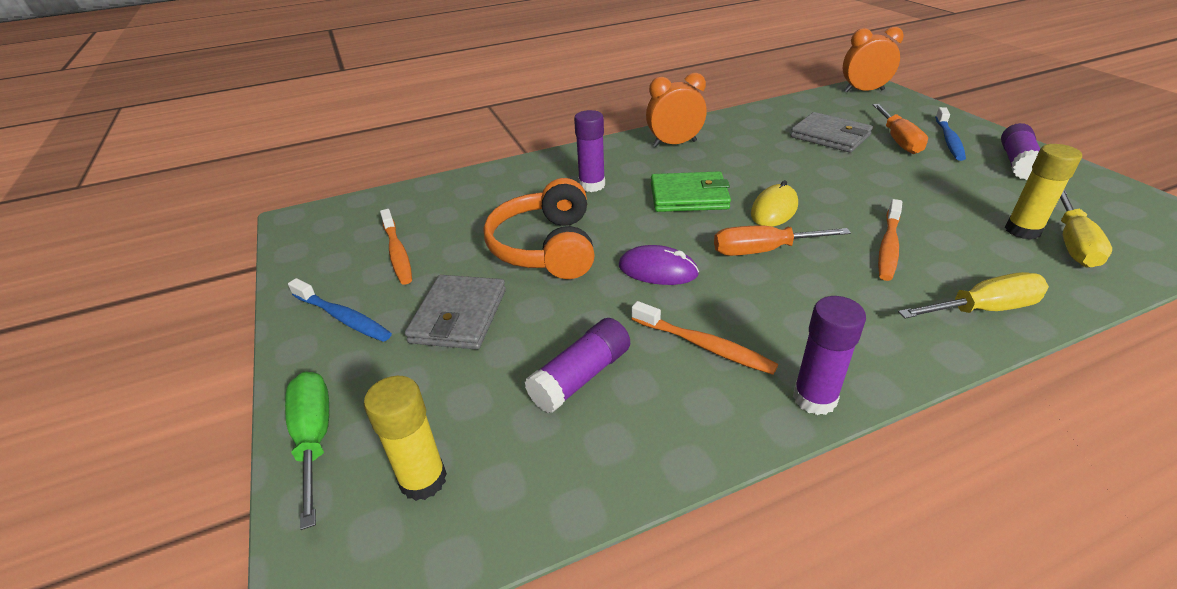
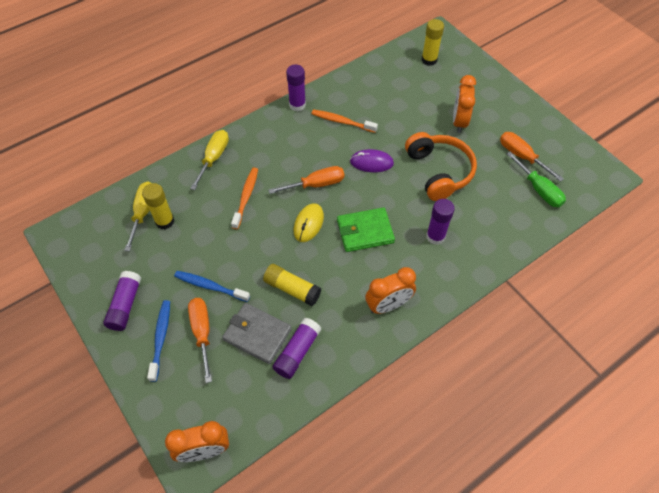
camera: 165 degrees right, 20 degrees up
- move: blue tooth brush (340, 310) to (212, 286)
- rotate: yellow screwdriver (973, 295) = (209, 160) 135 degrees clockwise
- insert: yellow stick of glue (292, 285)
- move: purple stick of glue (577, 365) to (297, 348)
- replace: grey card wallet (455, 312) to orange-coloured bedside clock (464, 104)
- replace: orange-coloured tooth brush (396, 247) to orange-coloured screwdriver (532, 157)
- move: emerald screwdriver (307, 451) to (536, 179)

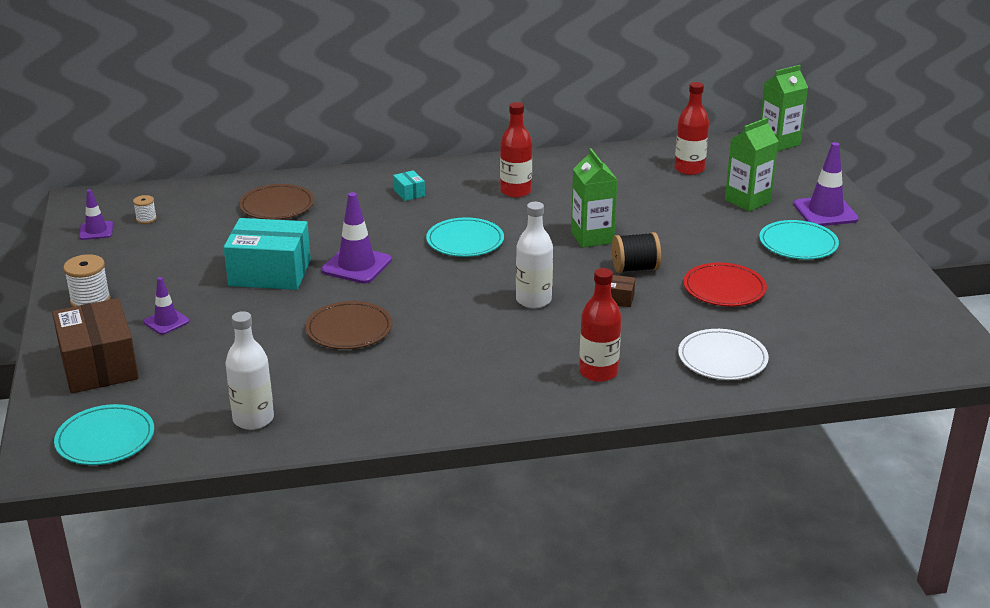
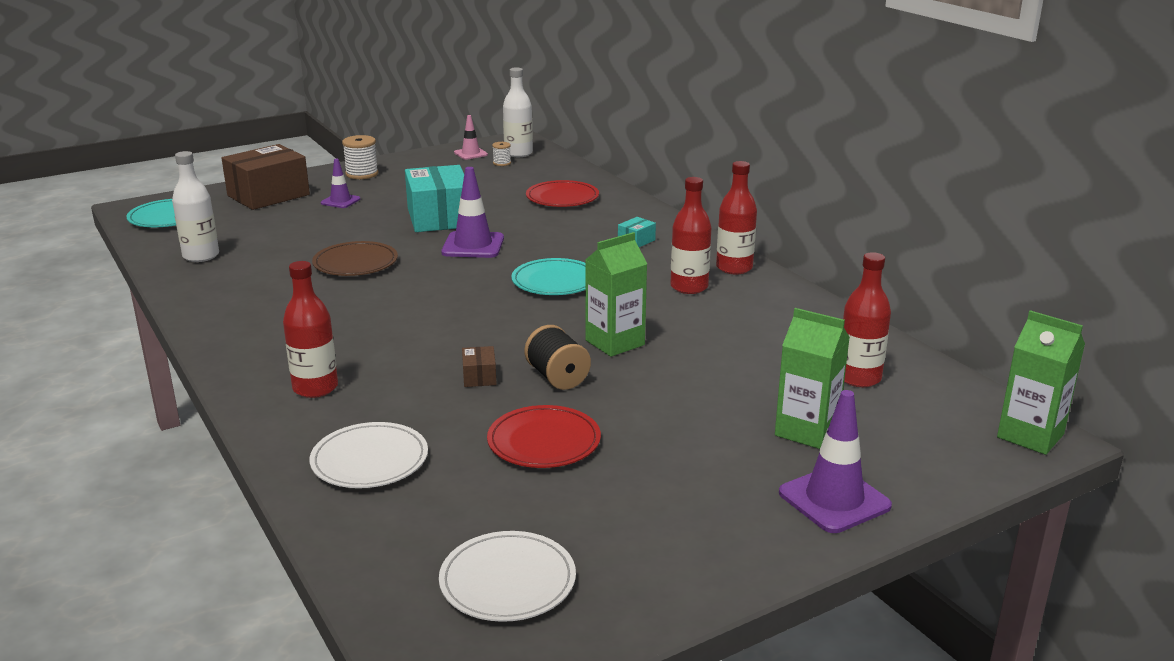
camera: 70 degrees right, 5 degrees down
- insert: white flat dish (507, 576)
- recolor: purple safety cone (96, 214) to pink safety cone (471, 137)
- move: white bottle (534, 255) to (518, 112)
- recolor: dark brown flat dish (276, 202) to red flat dish (562, 193)
- insert: red bottle (736, 217)
- delete: turquoise flat dish (799, 239)

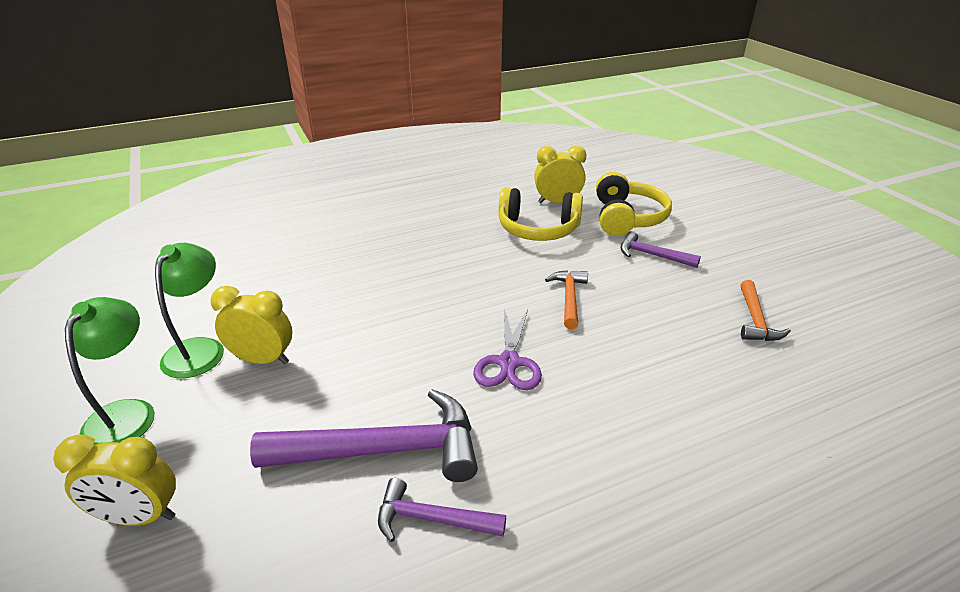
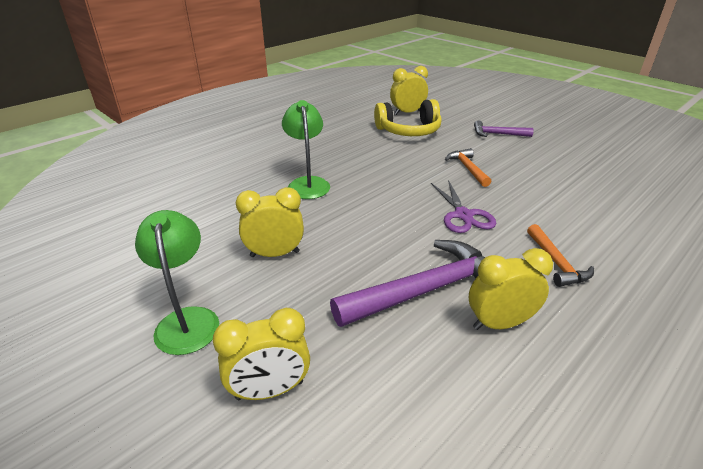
camera: 20 degrees left, 0 degrees up
- move: emerald desk lamp (189, 310) to (306, 149)
- replace: purple carpenter's hammer (442, 510) to yellow bedside clock (511, 289)
- move: orange-coloured carpenter's hammer (765, 310) to (560, 255)
- delete: yellow over-ear headphones (634, 204)

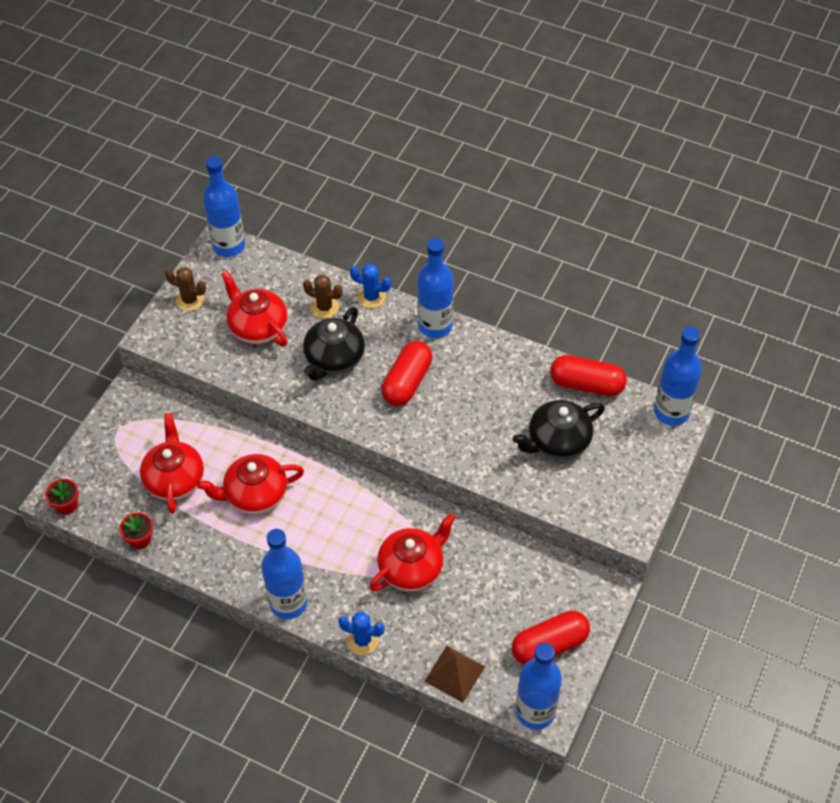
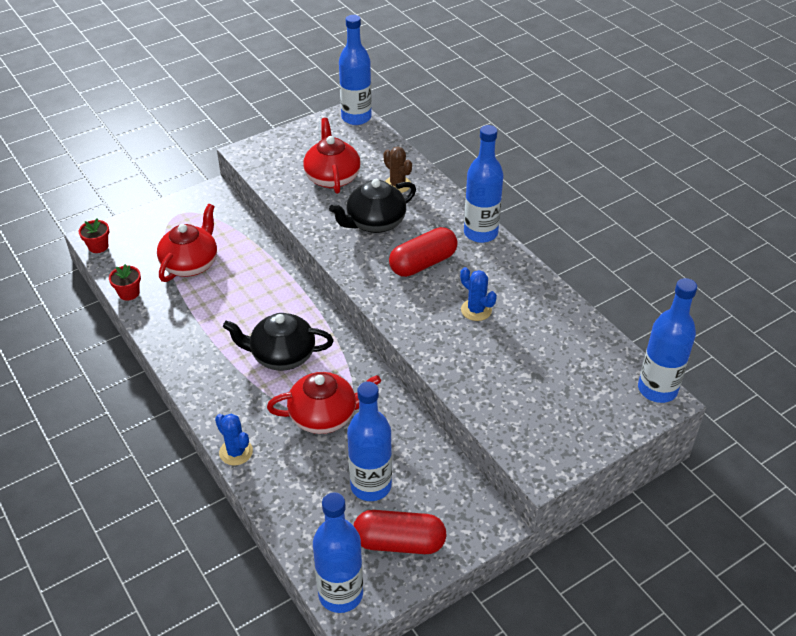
camera: 30 degrees right, 10 degrees down
- move: ebony tea pot (559, 430) to (278, 342)
- move: blue bottle (284, 574) to (369, 441)
- move: blue prickly plant (370, 286) to (478, 294)
- delete: dark brown prickly plant (185, 289)
- delete: red tea pot (250, 484)
- delete: dark brown pyramid (454, 674)
- delete: red capsule (588, 375)

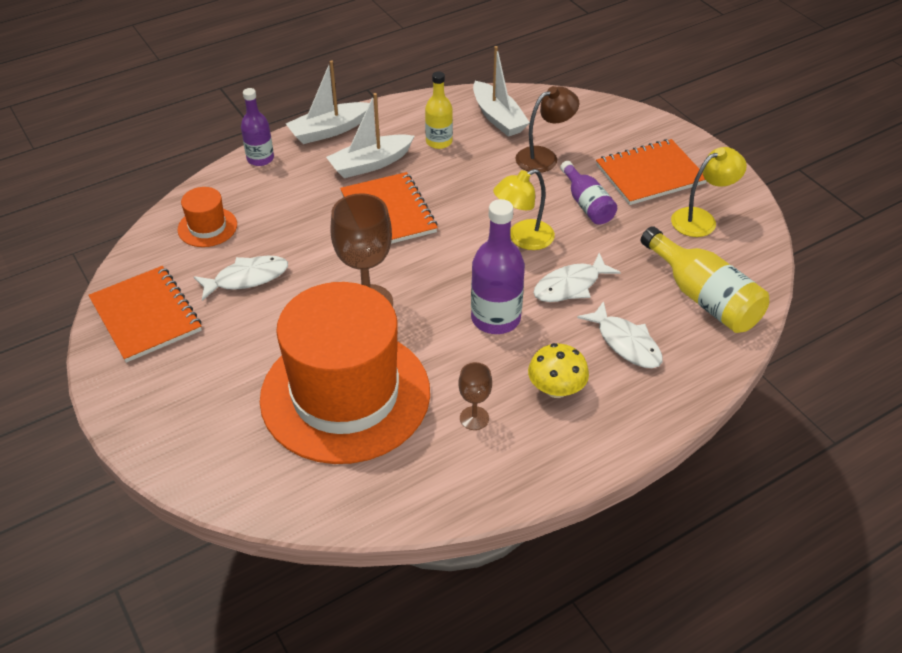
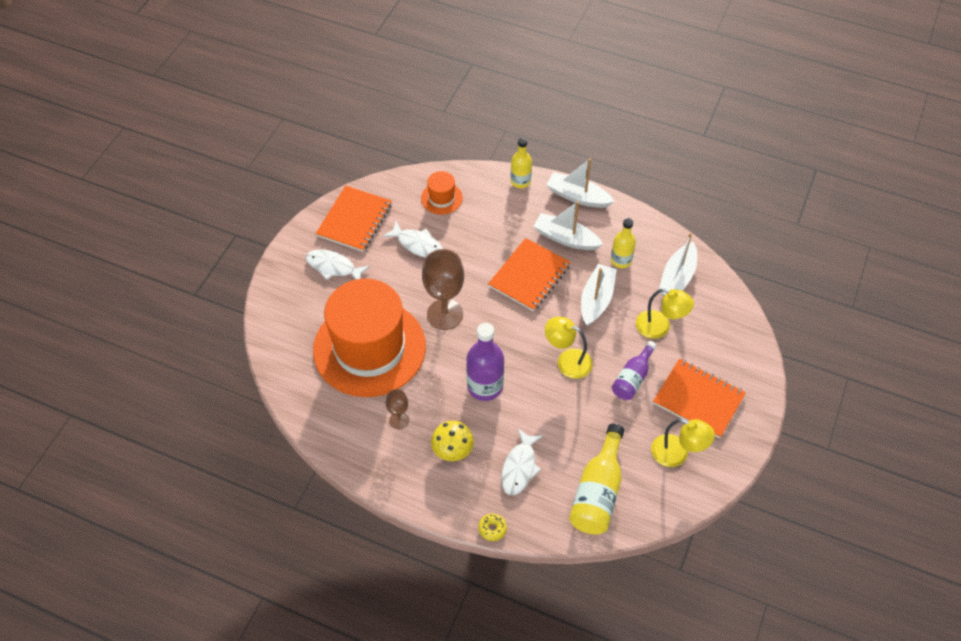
camera: 55 degrees right, 10 degrees up
- move: white fish (577, 277) to (338, 264)
- insert: yellow donut (492, 527)
- recolor: purple bottle (257, 127) to yellow bottle (521, 163)
- insert: white toy boat (599, 295)
- recolor: dark brown desk lamp (547, 129) to yellow desk lamp (665, 314)

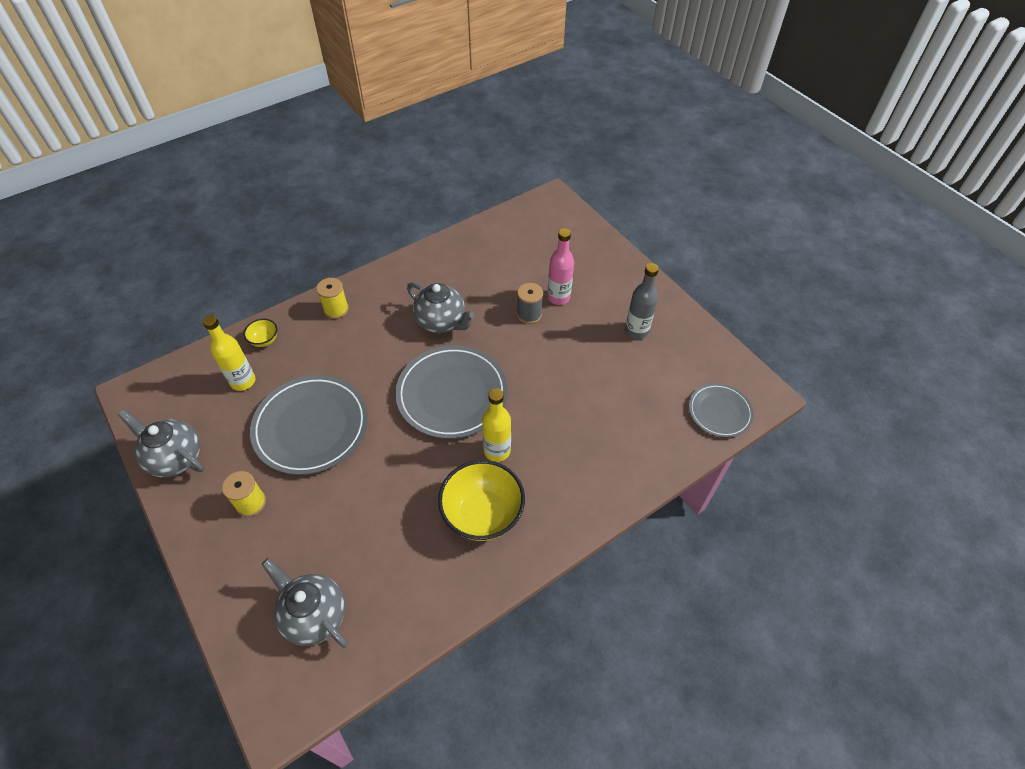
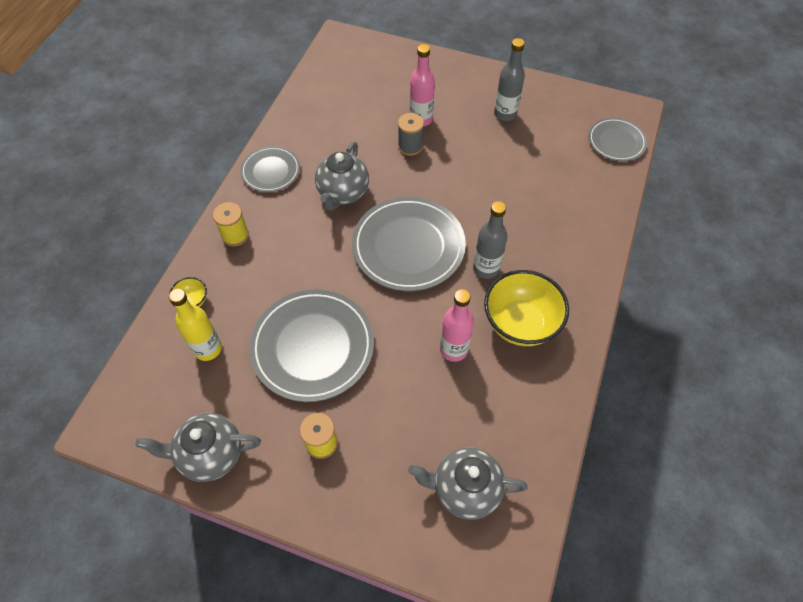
camera: 35 degrees left, 5 degrees up
- insert: grey flat dish (270, 169)
- rotate: grey tea pot (441, 307) = (342, 176) 105 degrees clockwise
- insert: pink bottle (457, 325)
- recolor: yellow bottle (496, 425) to grey bottle (490, 240)

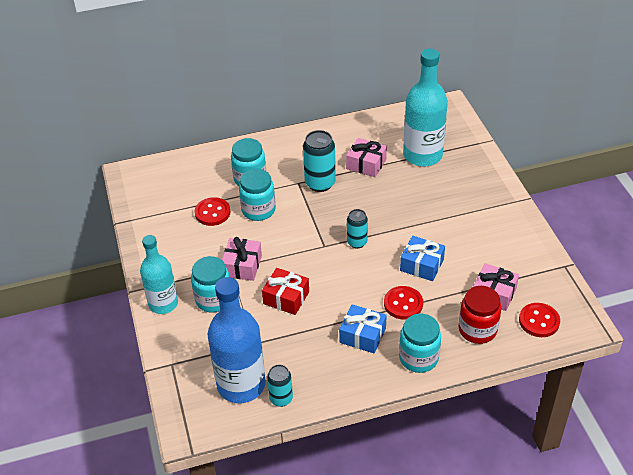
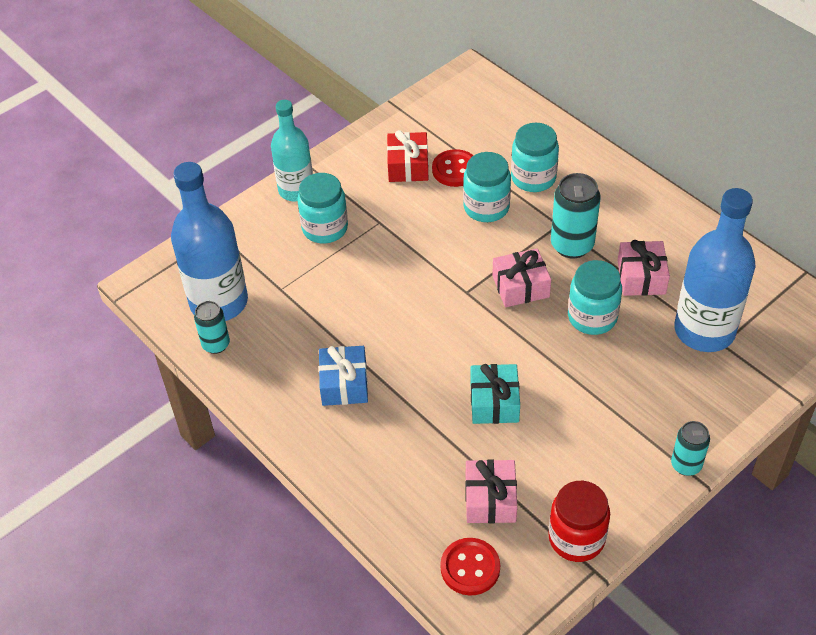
camera: 65 degrees right, 5 degrees up
- move: red wrapped gift (285, 291) to (408, 156)
- recolor: blue wrapped gift (422, 258) to turquoise wrapped gift (495, 394)
- move: pink wrapped gift (242, 259) to (521, 277)
- move: red jar (479, 315) to (579, 521)
- move: turquoise jar (420, 343) to (595, 297)
- move: turquoise soda can (357, 229) to (690, 448)
- recolor: turquoise bottle (425, 107) to blue bottle (714, 270)
- delete: red sewing button (403, 302)

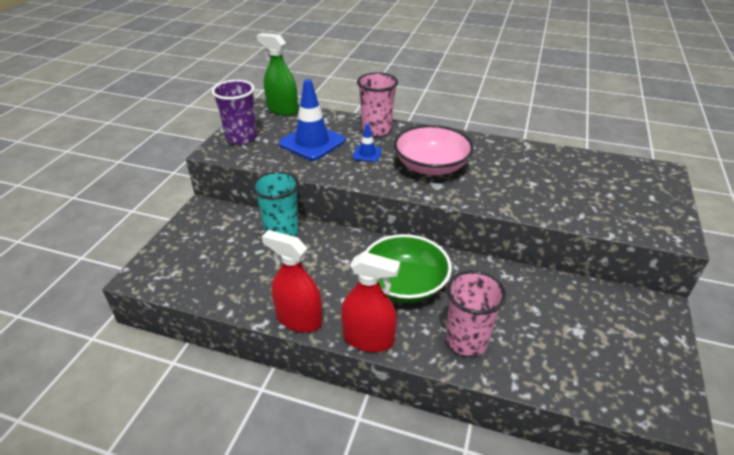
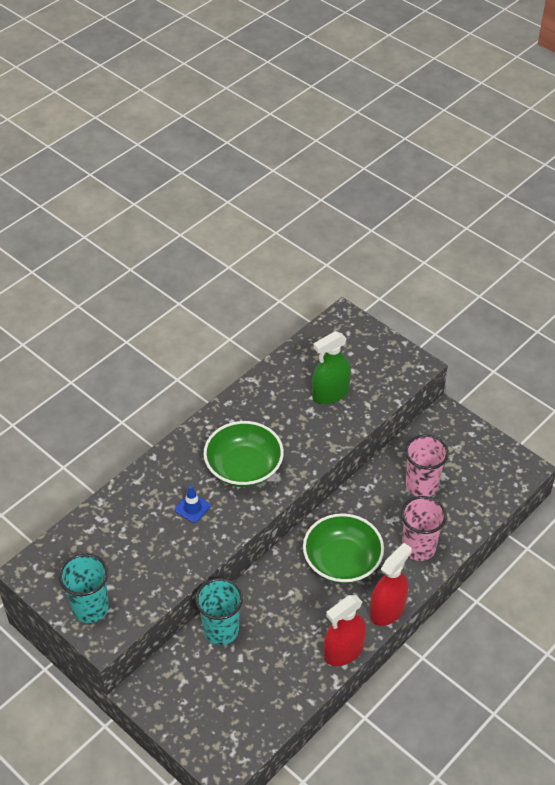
camera: 65 degrees left, 10 degrees up
- recolor: purple beaker (234, 112) to turquoise beaker (84, 588)
- recolor: pink serving bowl (434, 150) to emerald serving bowl (244, 454)
- move: emerald spray bottle (277, 74) to (331, 367)
- move: pink beaker (377, 104) to (427, 465)
- delete: blue safety cone (312, 119)

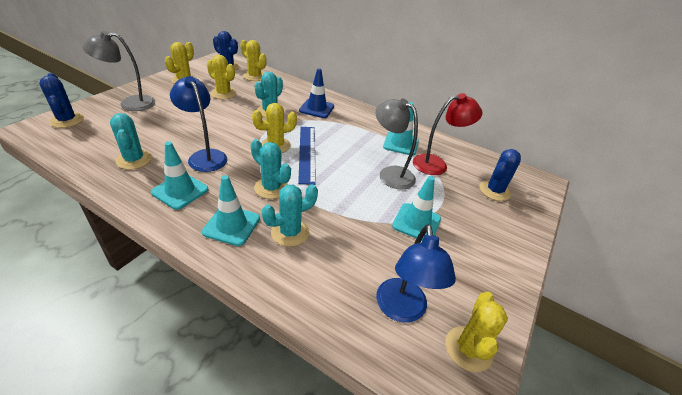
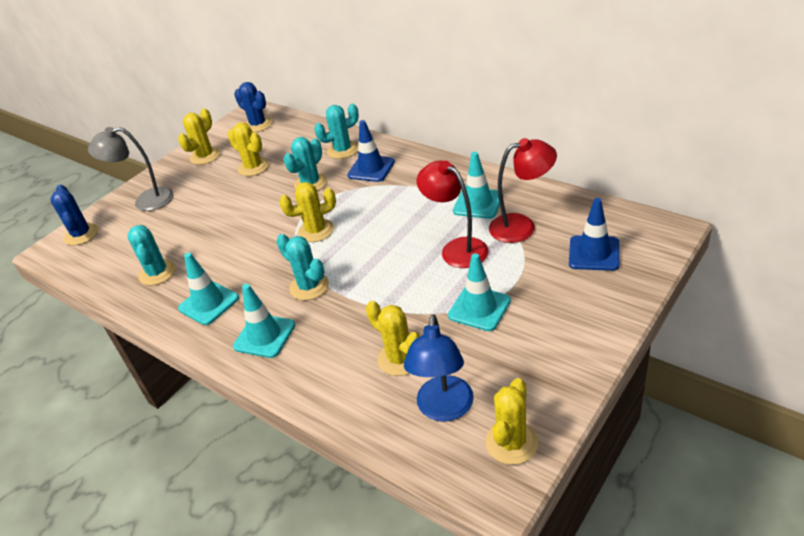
camera: 15 degrees right, 0 degrees up
- move: turquoise prickly plant (290, 215) to (336, 131)
- move: yellow prickly plant (253, 60) to (393, 338)
- recolor: grey desk lamp (396, 144) to red desk lamp (452, 214)
- replace: blue prickly plant (500, 175) to blue safety cone (594, 234)
- delete: blue desk lamp (198, 124)
- delete: blue measuring stick (307, 156)

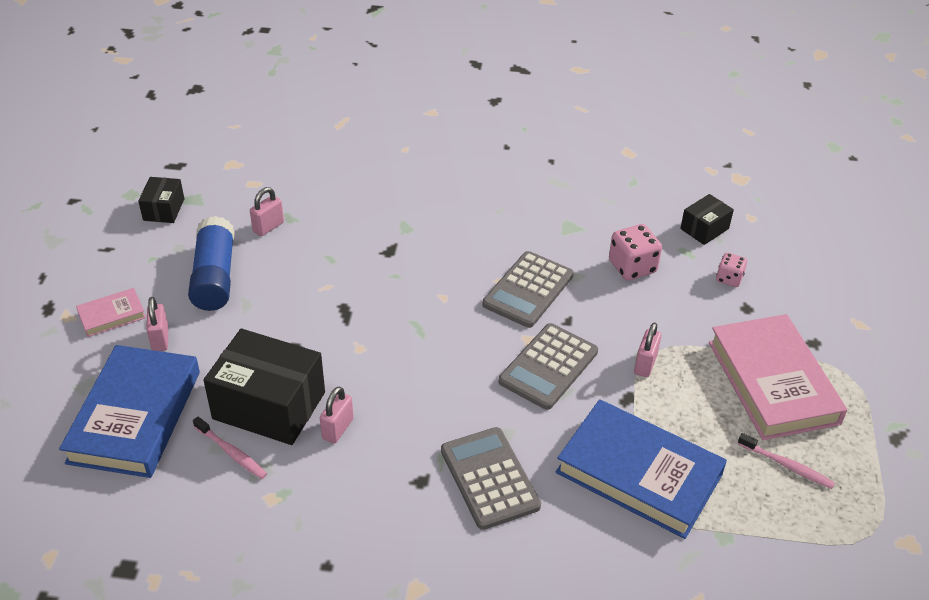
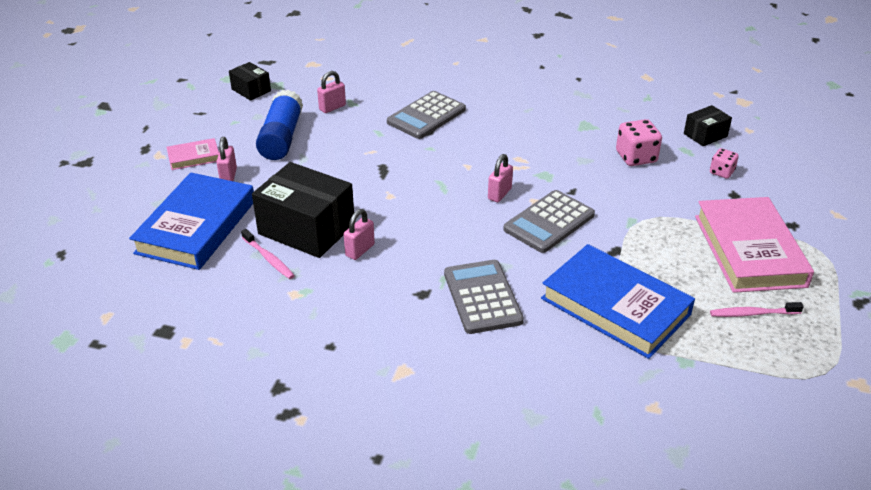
camera: 10 degrees right, 5 degrees down
- rotate: ebony box (161, 200) = (250, 81) 60 degrees counterclockwise
- move: grey pocket calculator (528, 289) to (426, 115)
- move: pink padlock (647, 349) to (500, 178)
- rotate: pink tooth brush (786, 461) = (757, 309) 135 degrees clockwise

